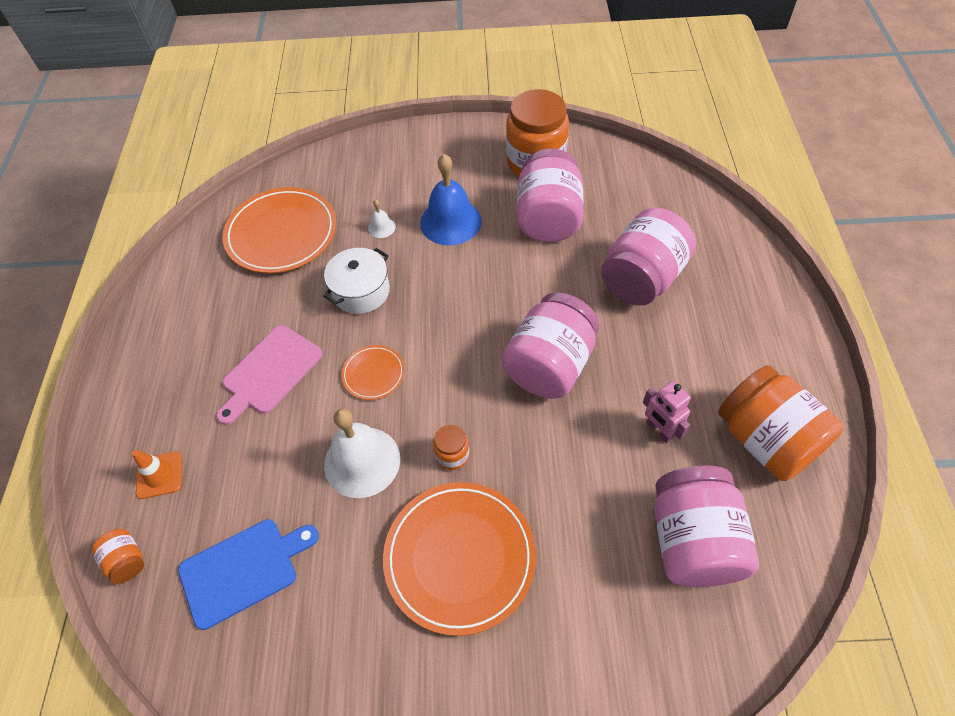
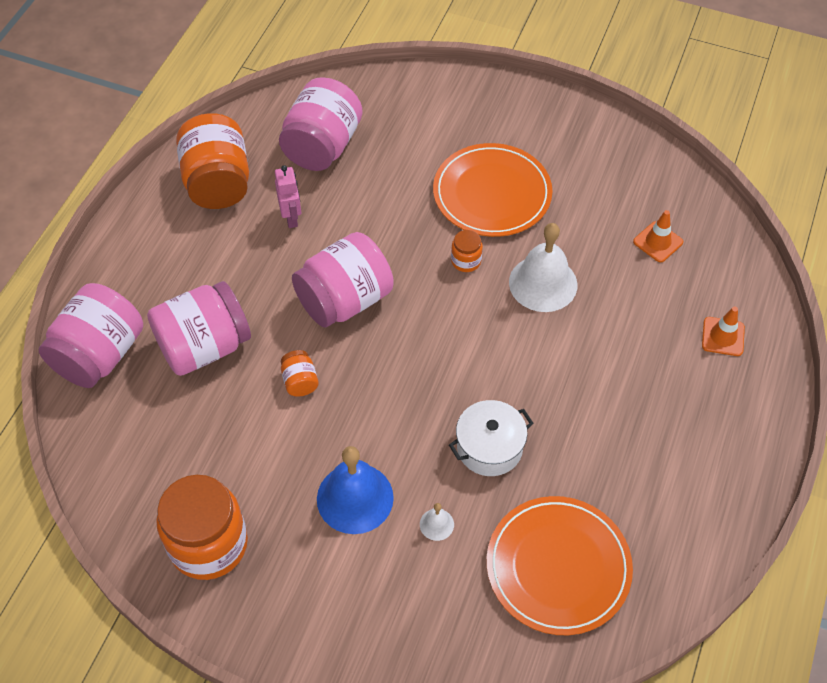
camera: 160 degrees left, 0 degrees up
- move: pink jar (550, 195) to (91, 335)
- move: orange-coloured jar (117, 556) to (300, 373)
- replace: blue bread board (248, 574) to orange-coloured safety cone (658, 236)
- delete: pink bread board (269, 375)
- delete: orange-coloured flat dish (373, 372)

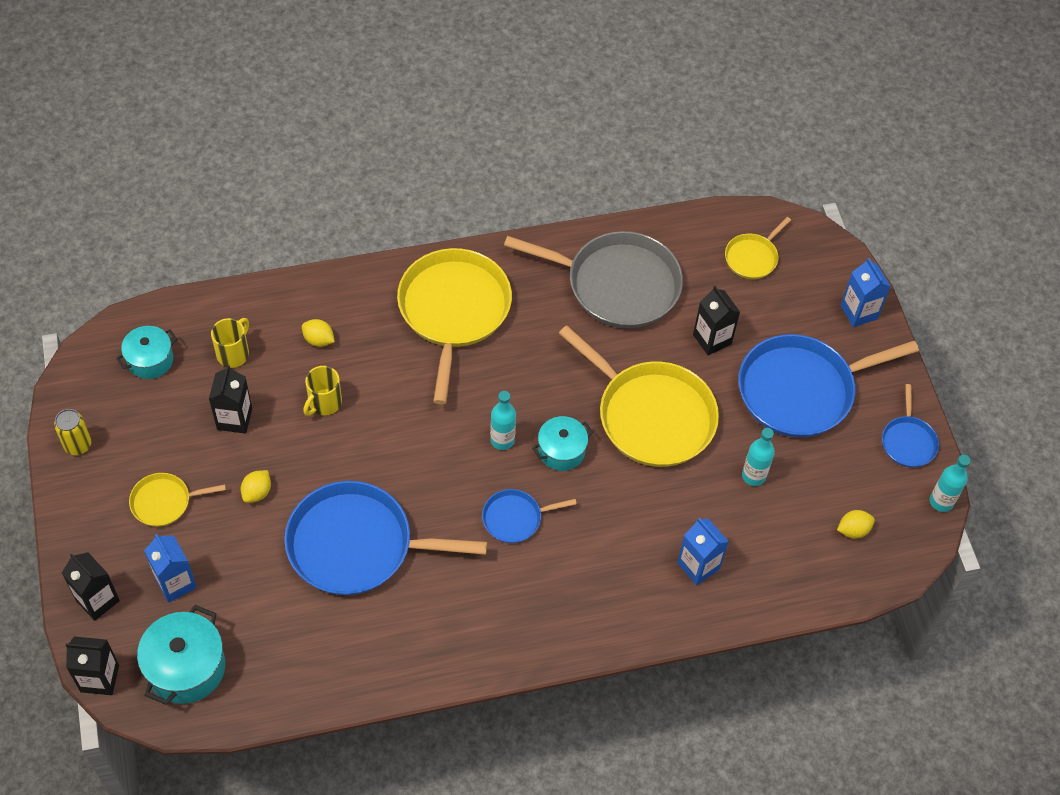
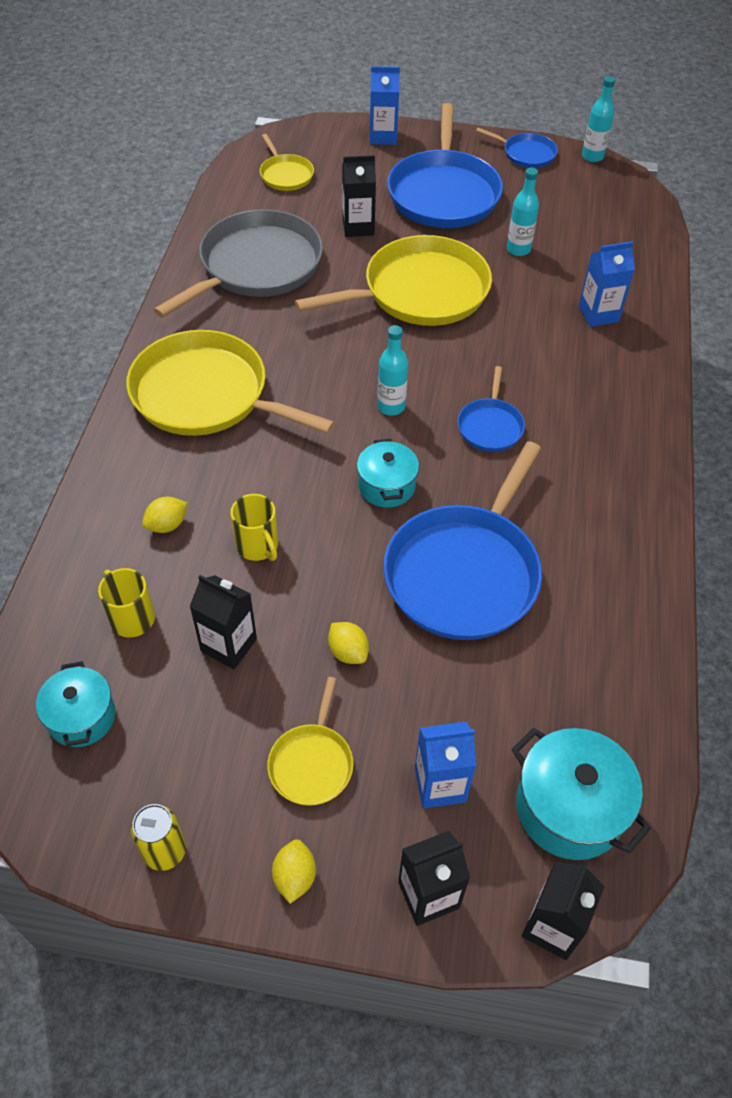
camera: 65 degrees left, 5 degrees down
- move: yellow citrus fruit (856, 524) to (294, 872)
- move: turquoise pot (562, 443) to (388, 473)

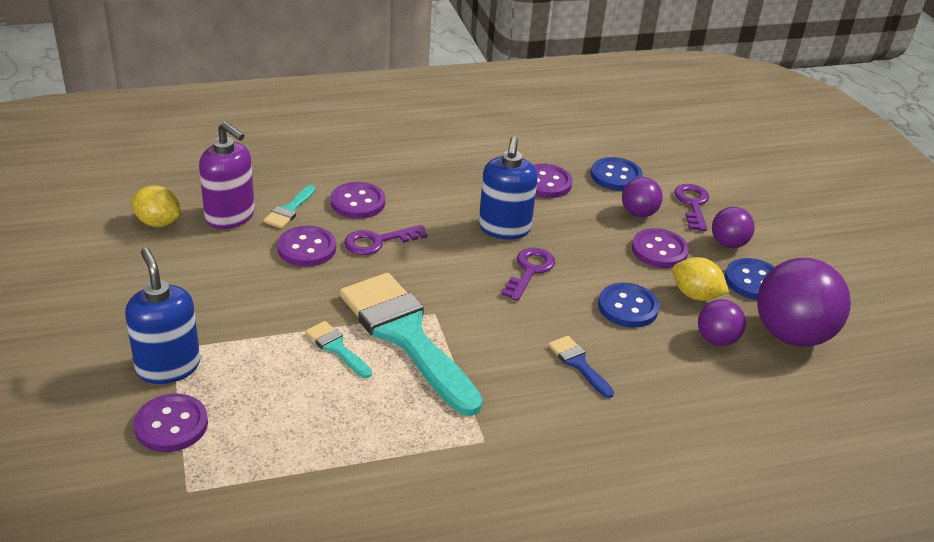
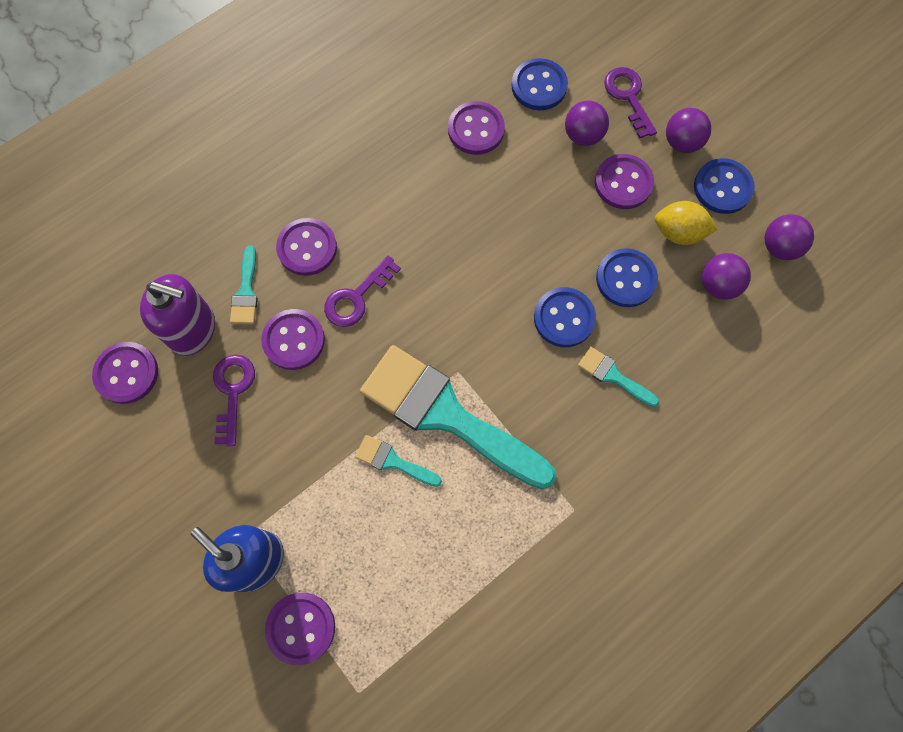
camera: 20 degrees left, 35 degrees up
- replace: yellow citrus fruit (156, 206) to purple sewing button (125, 373)
- move: purple door key (528, 274) to (234, 400)
- insert: blue sewing button (565, 317)
- recolor: blue brush (581, 367) to turquoise brush (618, 377)
- resize: purple sphere (804, 302) = (789, 237) x0.52
- delete: blue soap pump (508, 187)

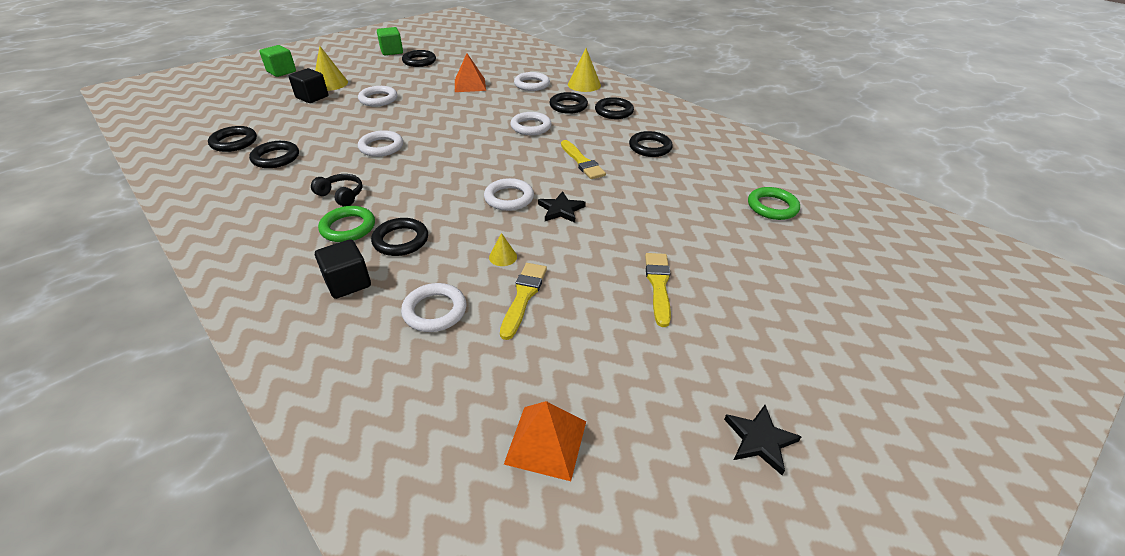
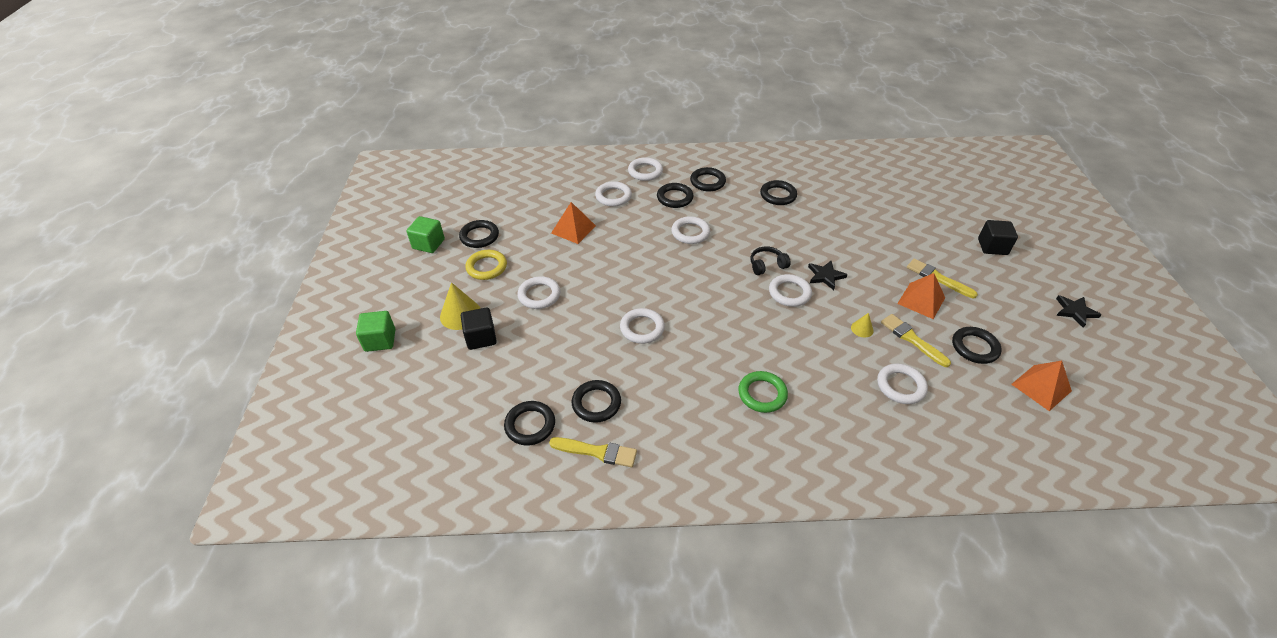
camera: 50 degrees left, 5 degrees up
- insert: yellow hoop (486, 265)
- move: yellow brush (583, 159) to (593, 452)
- replace: yellow cone shape (584, 70) to white hoop (645, 169)
- move: ebony over-ear headphones (337, 190) to (770, 260)
- insert: orange-coloured pyramid (921, 296)
- move: ebony hoop (399, 237) to (977, 345)
- move: ebony solid cube (343, 269) to (998, 237)
- delete: emerald hoop (774, 203)

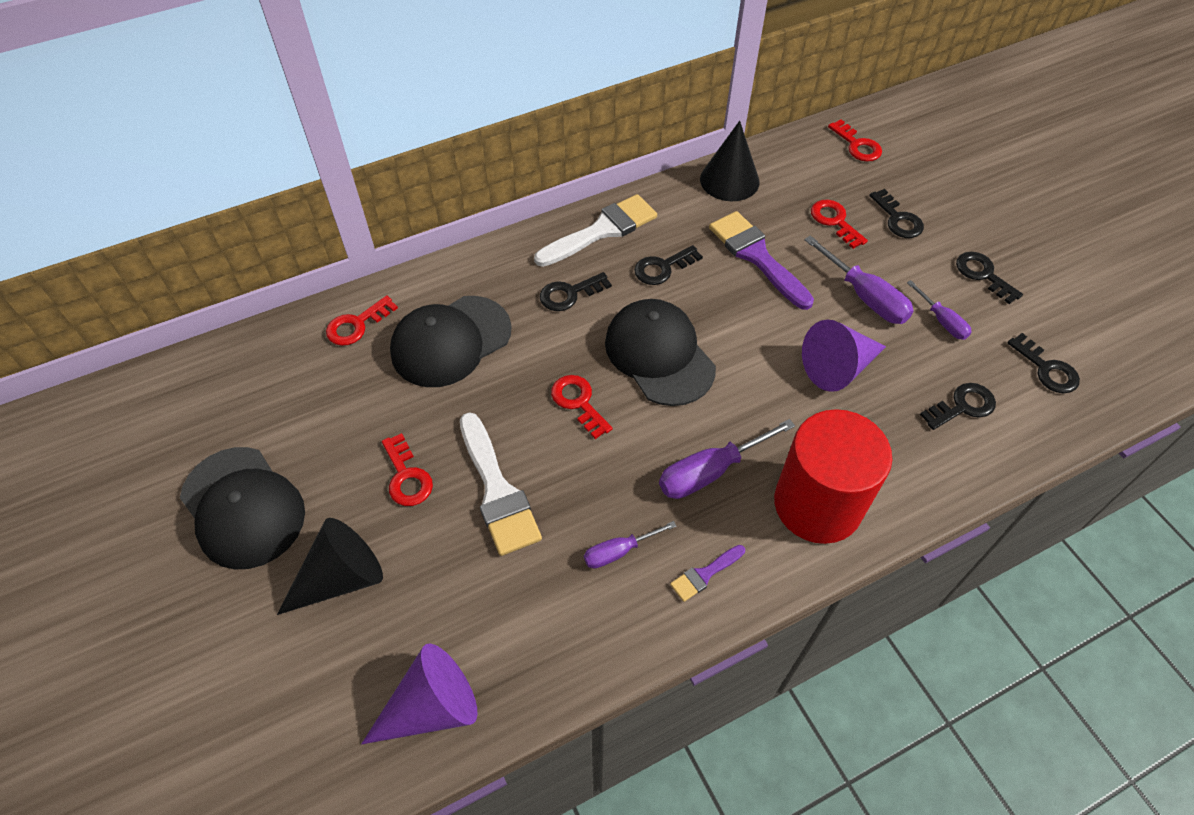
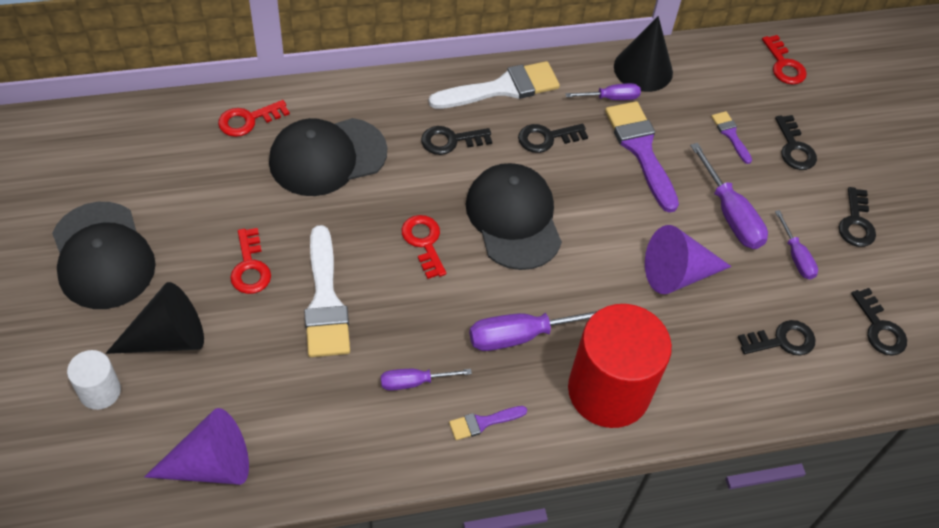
camera: 10 degrees right, 0 degrees up
- insert: white cylinder shape (94, 380)
- insert: purple screwdriver (603, 91)
- replace: red door key (839, 224) to purple brush (731, 137)
- rotate: ebony door key (989, 278) = (857, 217) 150 degrees counterclockwise

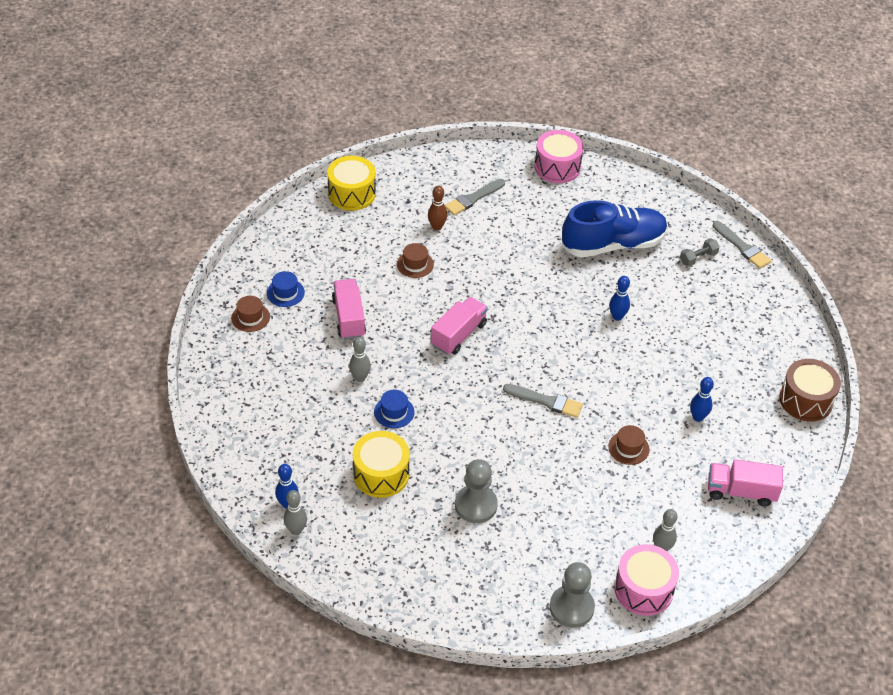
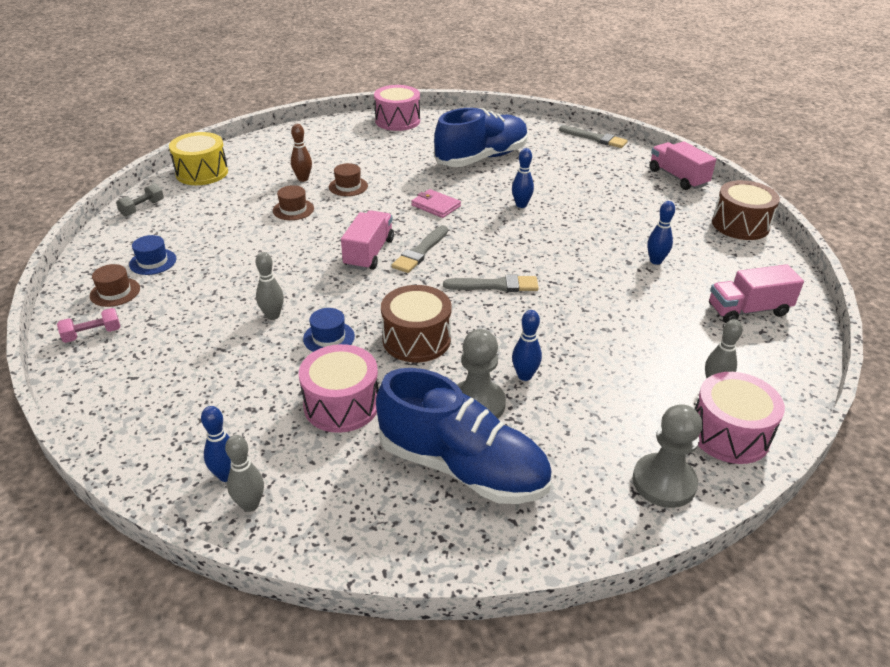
camera: 20 degrees left, 10 degrees down
- insert: pink hand weight (88, 325)
- move: grey hand weight (700, 252) to (140, 199)
- recolor: yellow toy drum (381, 464) to pink toy drum (339, 388)
- move: dark brown tall hat (629, 445) to (348, 179)
- insert: blue lace-up shoe (464, 436)
- insert: dark brown toy drum (416, 323)
- move: grey brush (475, 197) to (420, 249)
- insert: pink card wallet (436, 203)
- insert: blue bowling pin (527, 345)
- move: pink truck (349, 309) to (683, 165)

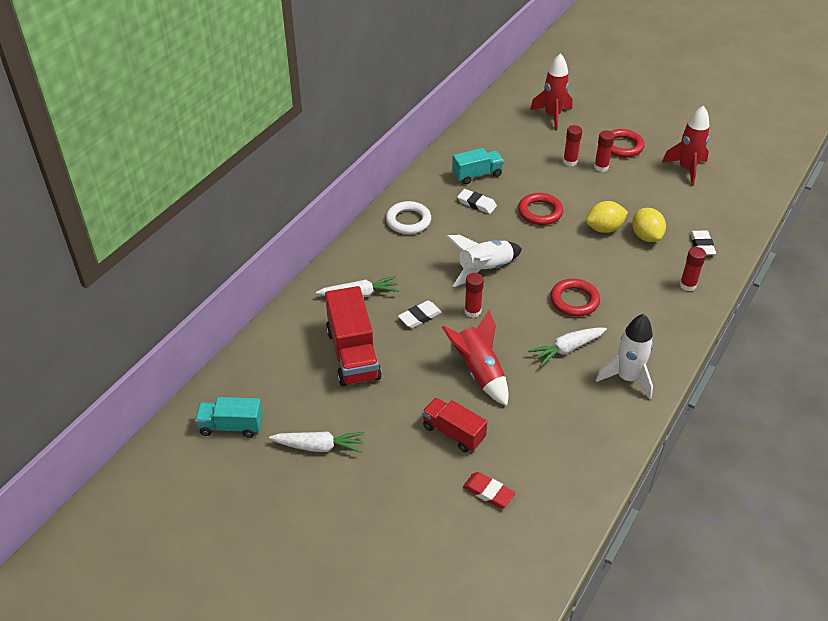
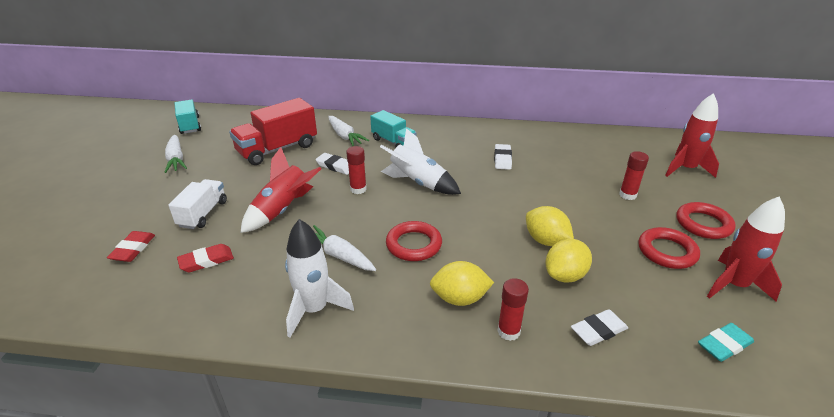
camera: 65 degrees right, 10 degrees down
- recolor: red truck (454, 424) to white truck (197, 204)
- insert: red pencil eraser (205, 258)
- move: turquoise truck (478, 166) to (393, 128)
- insert: yellow citrus fruit (462, 283)
- move: red hoop (540, 209) to (669, 248)
- insert: turquoise pencil eraser (726, 342)
- delete: white hoop (408, 217)
- delete: red stick of glue (604, 151)

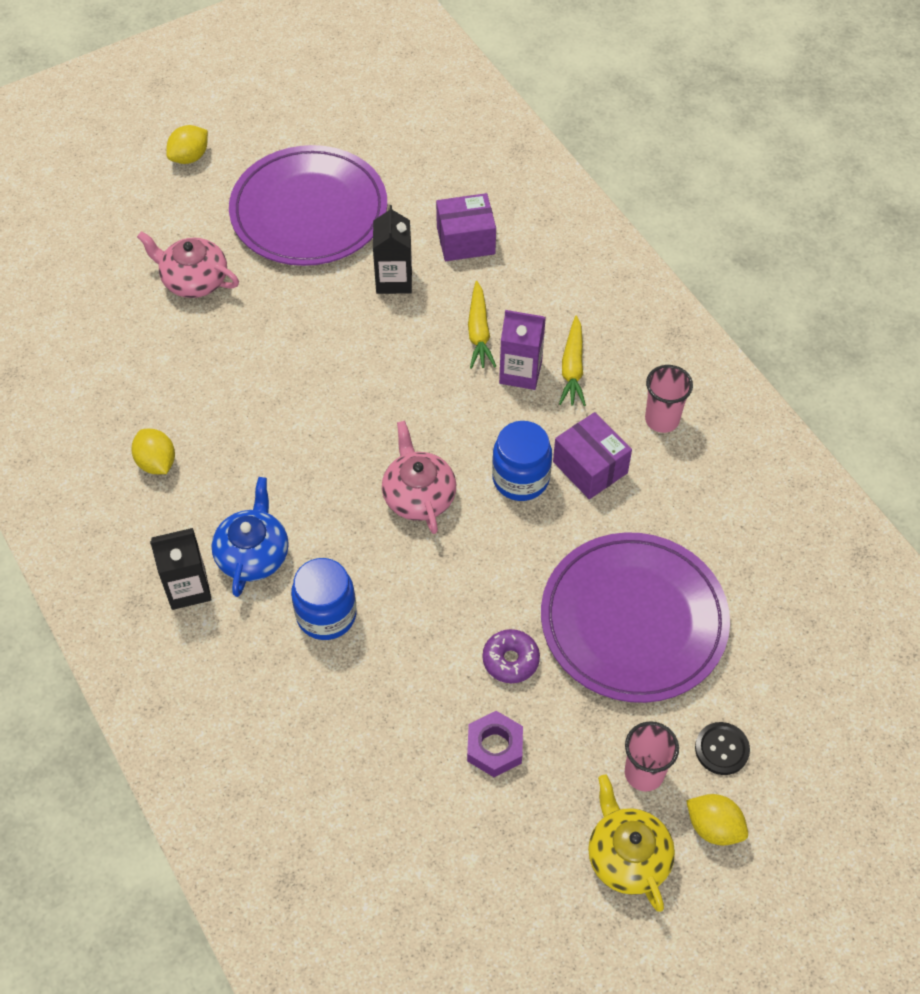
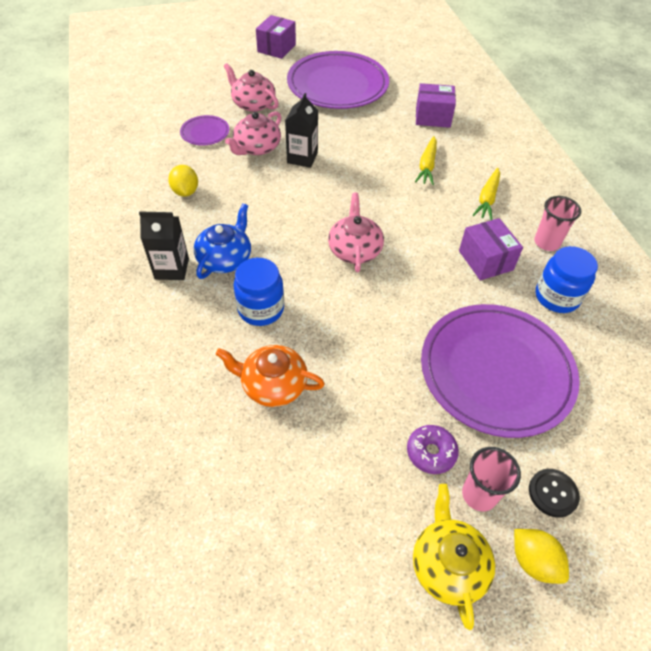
camera: 15 degrees right, 5 degrees down
- insert: purple flat dish (204, 130)
- insert: orange-coloured tea pot (270, 376)
- insert: pink tea pot (253, 133)
- replace: yellow citrus fruit (187, 144) to purple box (276, 37)
- move: ebony milk carton (392, 249) to (301, 130)
- move: purple donut (511, 656) to (433, 449)
- move: blue jar (522, 461) to (566, 279)
- delete: purple hex nut (495, 744)
- delete: purple milk carton (522, 350)

